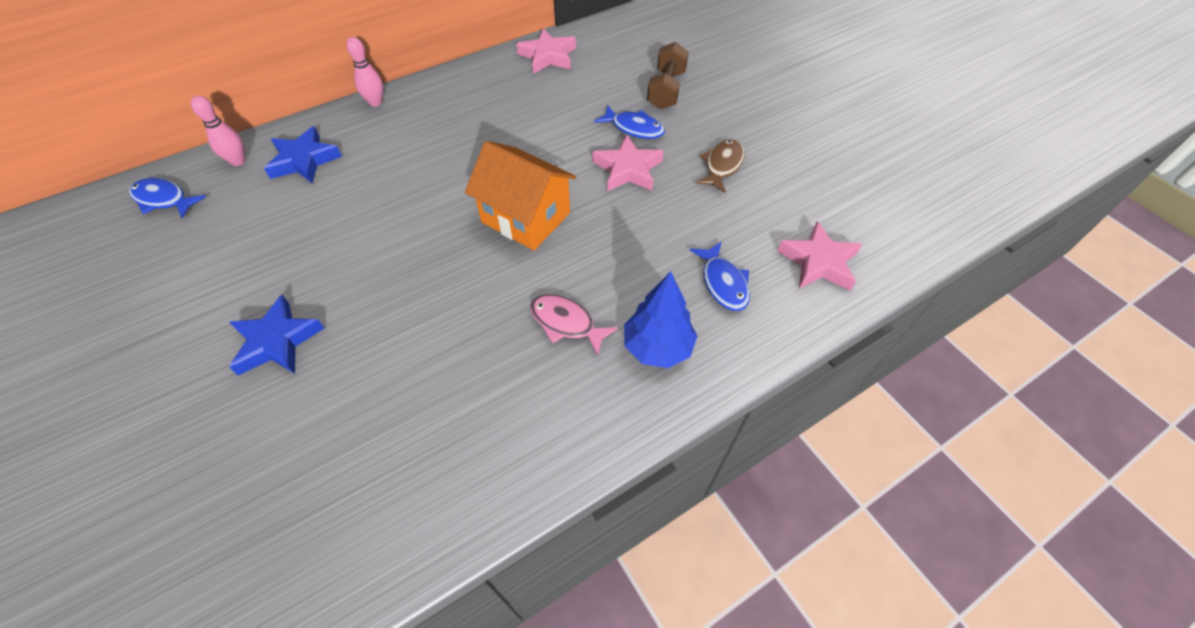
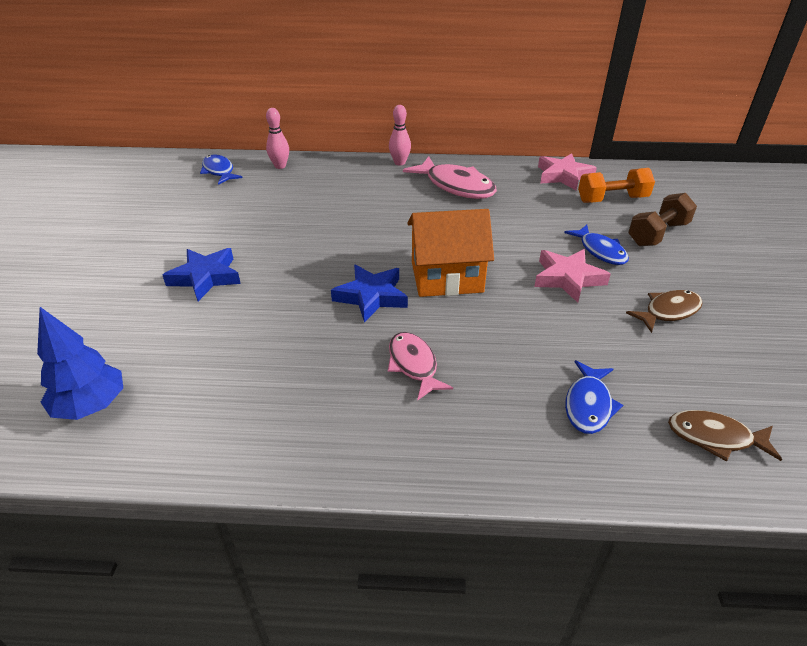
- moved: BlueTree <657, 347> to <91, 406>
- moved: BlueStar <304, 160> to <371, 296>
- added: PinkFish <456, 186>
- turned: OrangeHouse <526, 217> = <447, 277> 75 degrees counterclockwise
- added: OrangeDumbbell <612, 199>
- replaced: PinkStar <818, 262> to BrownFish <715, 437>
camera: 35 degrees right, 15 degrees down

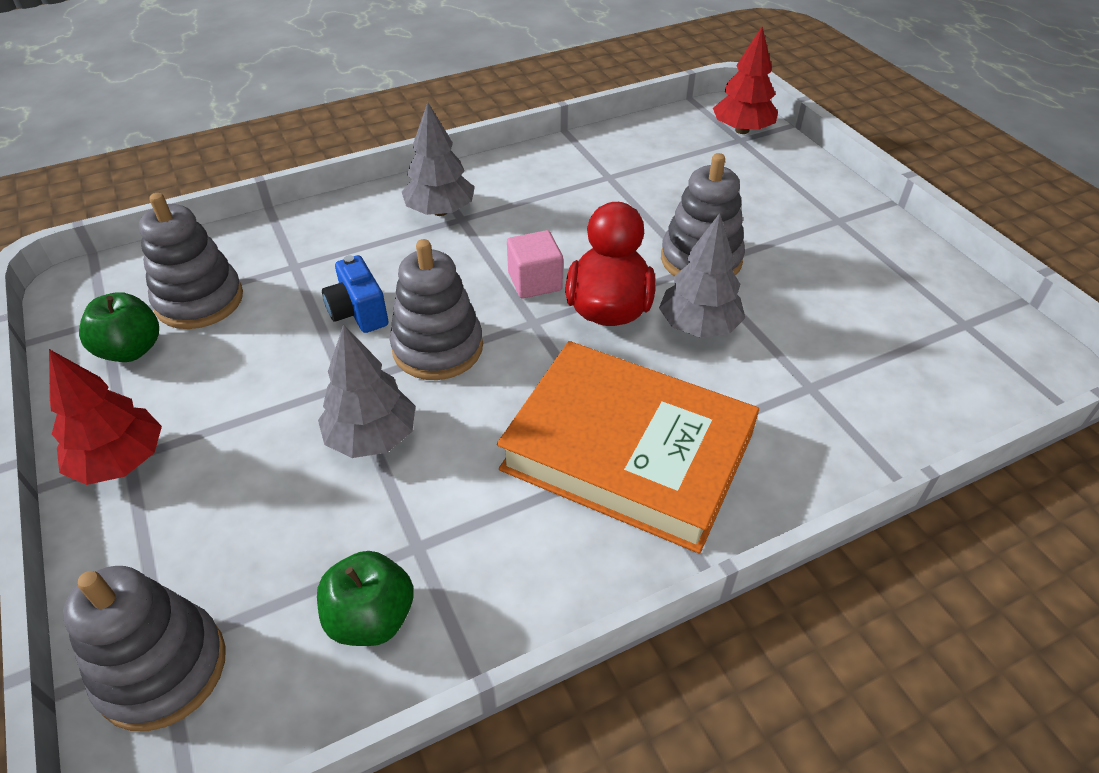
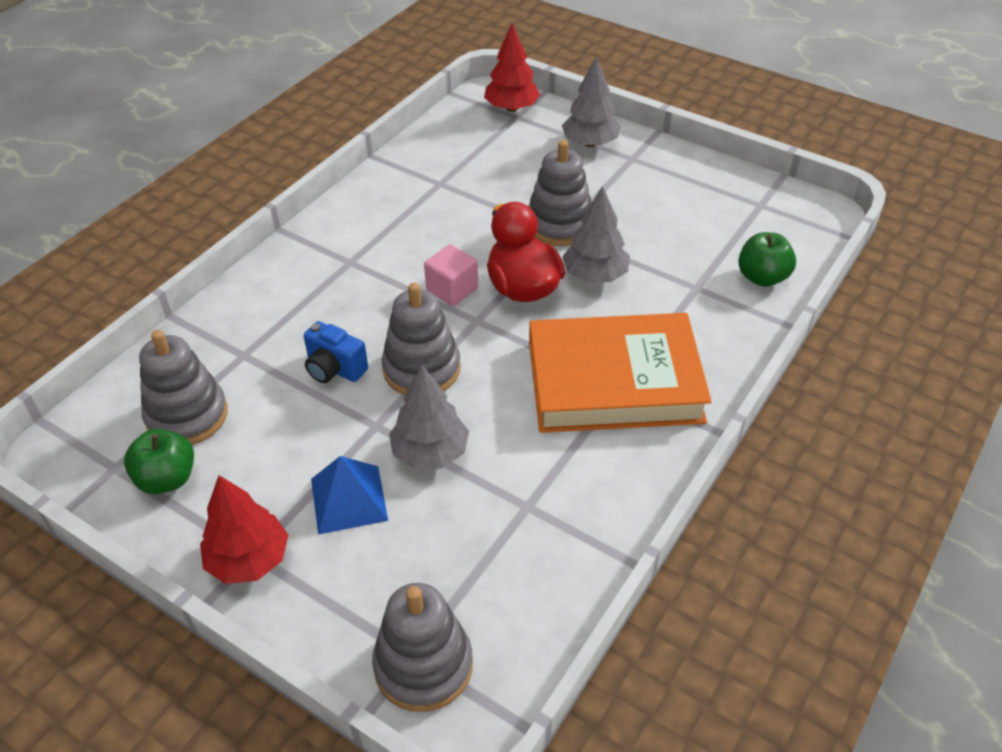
- added: BluePyramid <349, 499>
- moved: GreyTree <440, 211> to <590, 143>
- moved: GreenApple <371, 618> to <762, 277>
camera: 30 degrees left, 0 degrees up

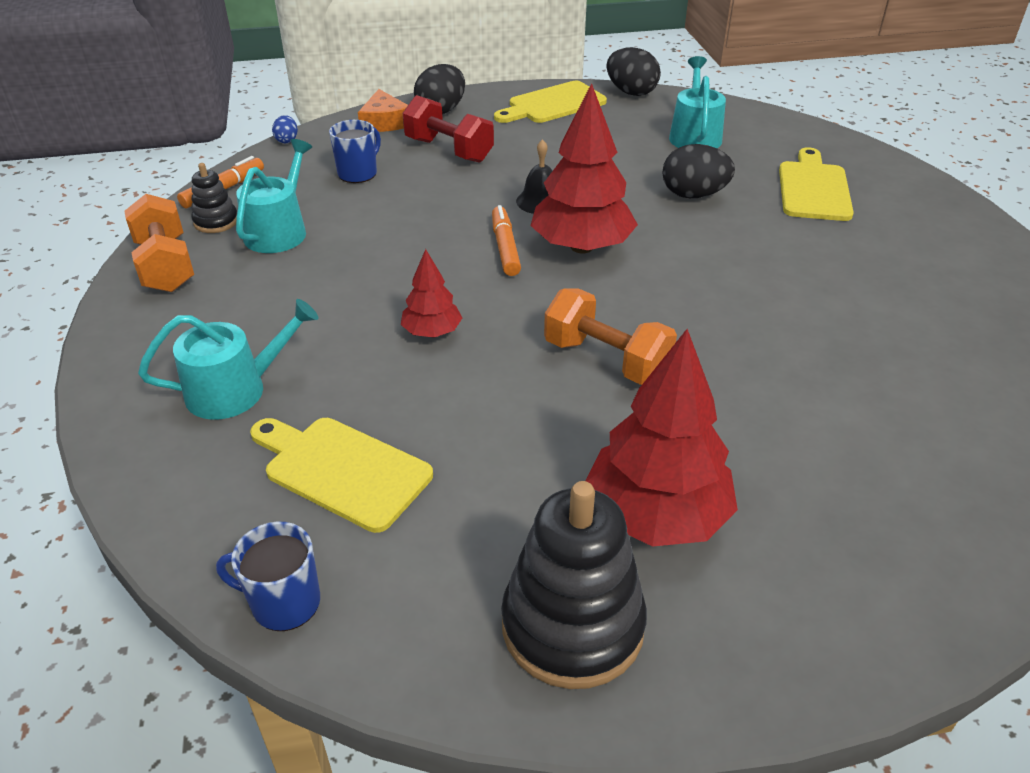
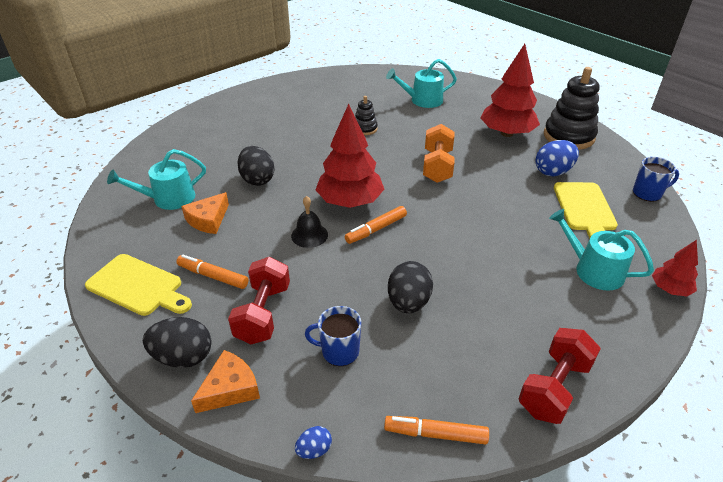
- added: OrangeMarker <213, 276>
- added: OrangeCheese <208, 220>
- moved: BlackStackingToy <216, 222> to <365, 129>
- moved: TurquoiseWateringCan <279, 231> to <422, 100>
- moved: BlackEgg <631, 92> to <408, 302>
- recoloured: OrangeDumbbell <166, 266> to RedDumbbell <554, 387>
- added: BlueEgg <553, 172>
- turned: BlueMug <284, 603> = <647, 193> 75 degrees counterclockwise
- moved: RedTree <432, 332> to <669, 289>
- removed: YellowCuttingBoard <813, 188>
camera: 120 degrees left, 0 degrees up

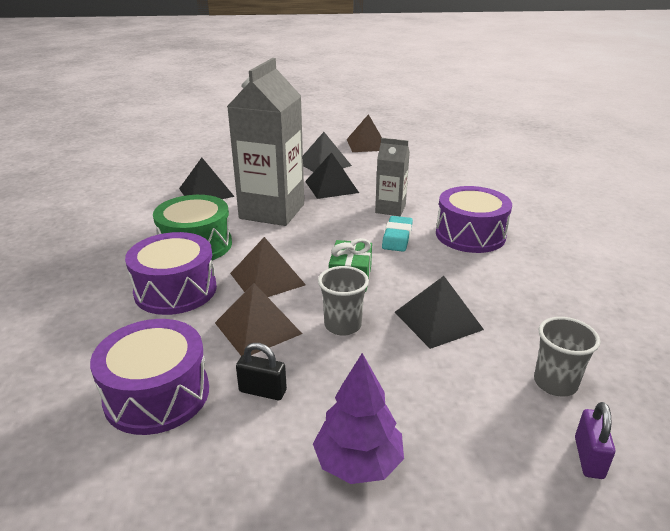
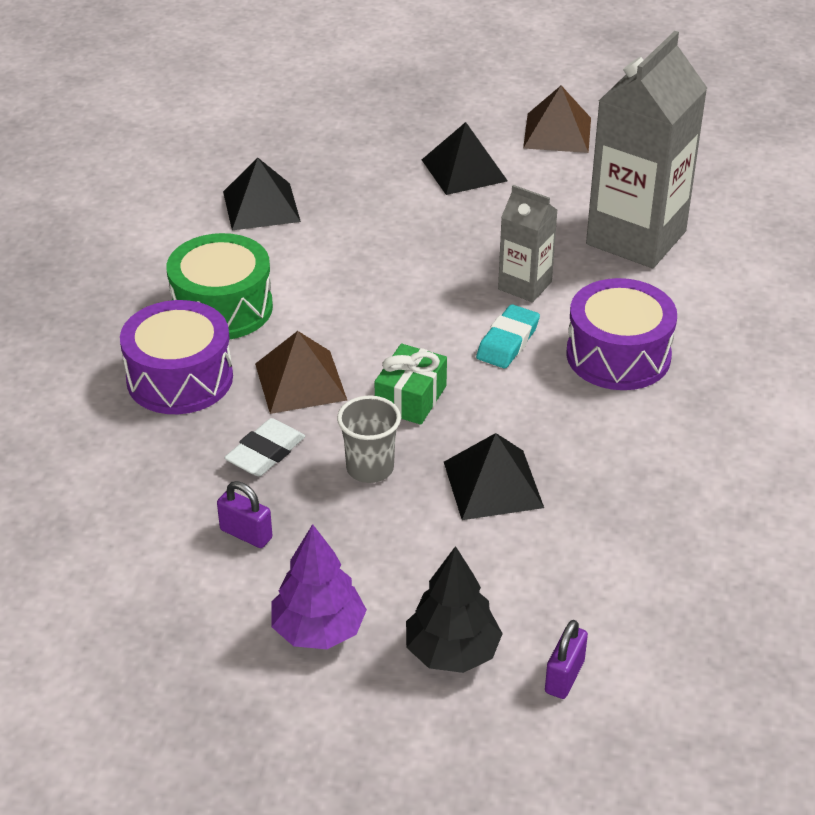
- recoloured: BlackPadlock <262, 391> to PurplePadlock <246, 534>
- replaced: BrownPyramid <258, 328> to WhiteEraser <265, 453>
- added: BlackTree <452, 652>
- moved: GreyCarton <272, 211> to <636, 238>
- removed: PurpleDrum <157, 394>
- removed: BlackPyramid <331, 187>
- removed: GreyCup <555, 383>
camera: 15 degrees right, 10 degrees up

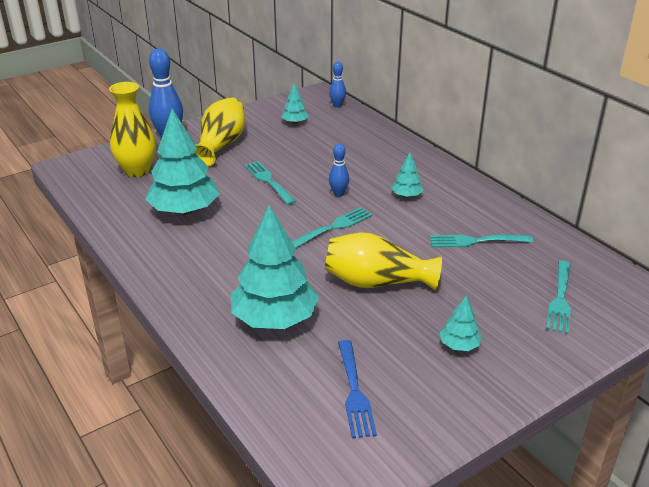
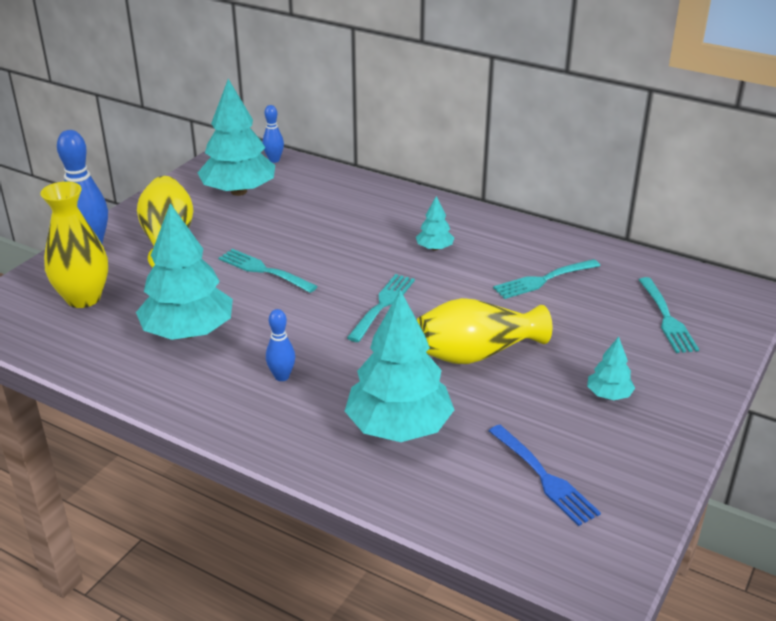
- resized: TurquoiseTree <295, 122> = <239, 191> x2.18
- moved: BlueBowlingPin <338, 194> to <282, 376>
camera: 25 degrees left, 0 degrees up

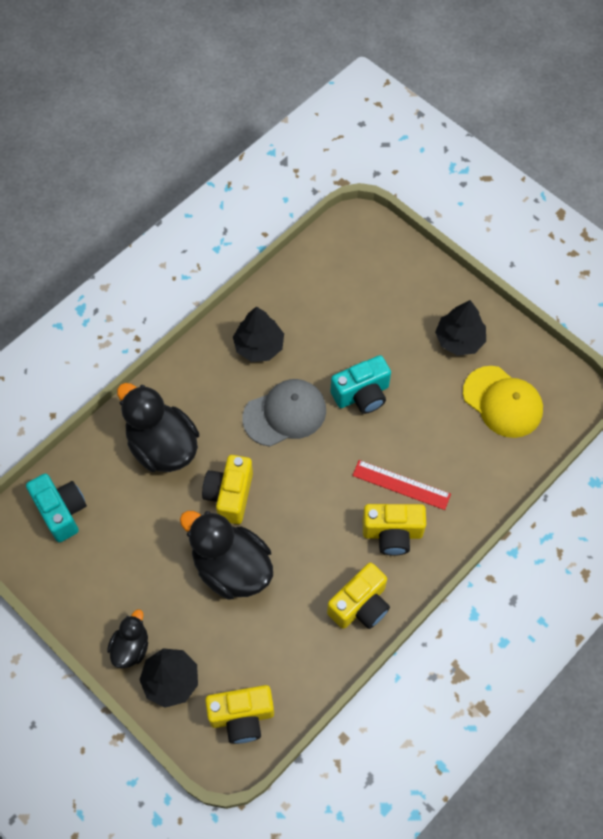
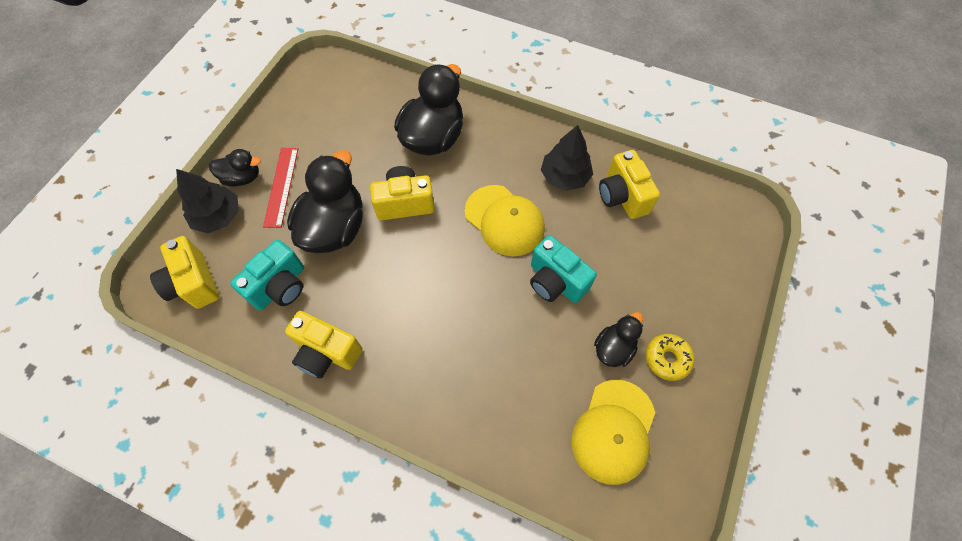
- moved: TurquoiseCamera <61, 511> to <280, 286>
- moved: RedRuler <401, 485> to <281, 186>
- recoloured: GreyCap <285, 414> to YellowCap <504, 220>
- added: BlackDuck <613, 348>
- moved: YellowCamera <392, 533> to <622, 196>
- replaced: BlackTree <459, 339> to YellowDonut <667, 359>
camera: 70 degrees right, 0 degrees up

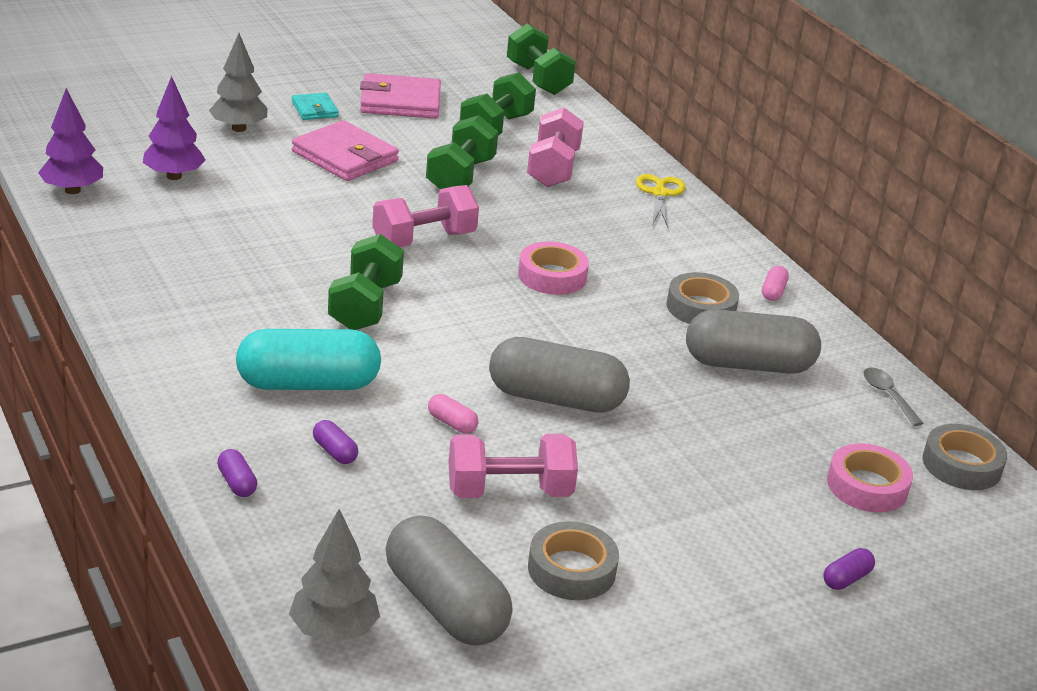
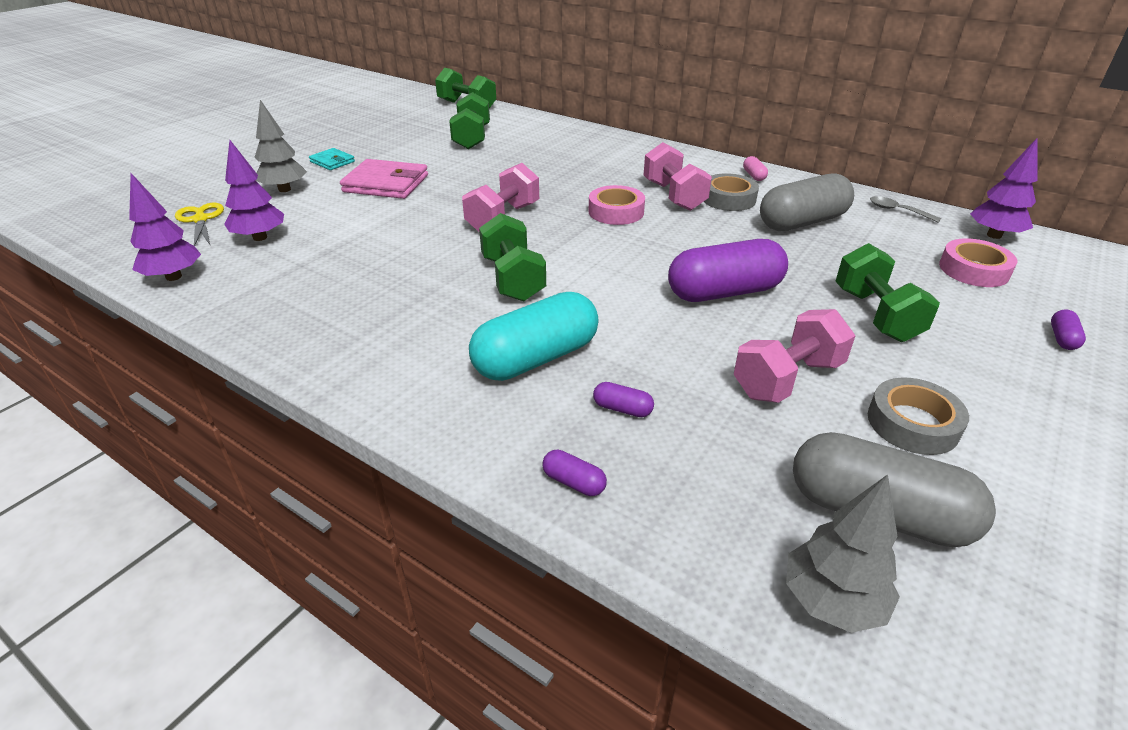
- moved: YellowScissors <660, 194> to <201, 220>
- moved: PinkDumbbell <553, 169> to <674, 196>
- recoloured: GreyCapsule <556, 399> to PurpleCapsule <724, 292>
- moved: GreenDumbbell <460, 176> to <876, 315>
- replaced: GreyTape <961, 465> to PurpleTree <994, 235>
- removed: PinkWallet <400, 102>
- removed: PinkCapsule <452, 423>
camera: 25 degrees left, 5 degrees up

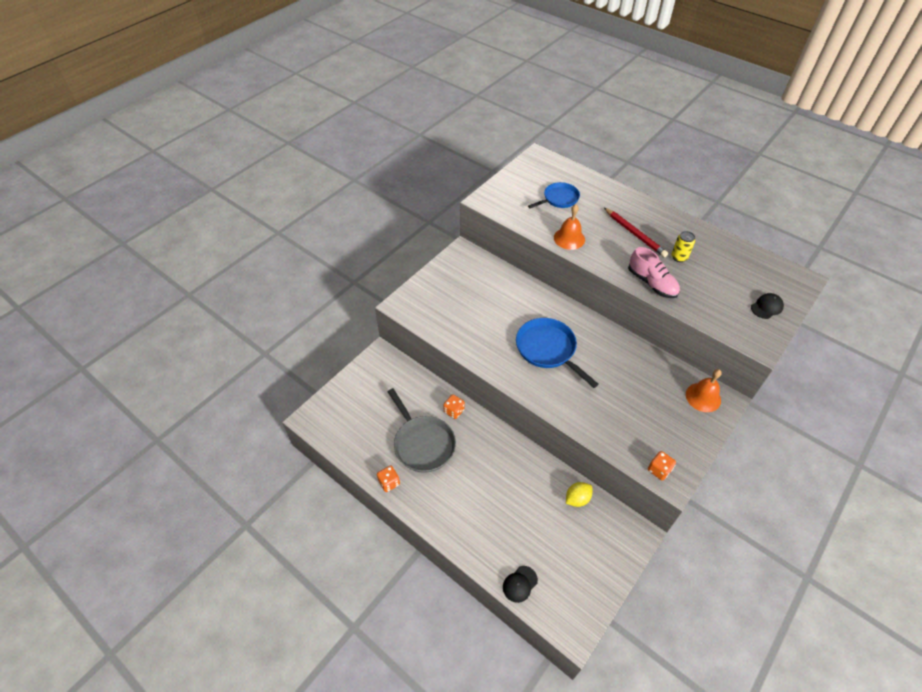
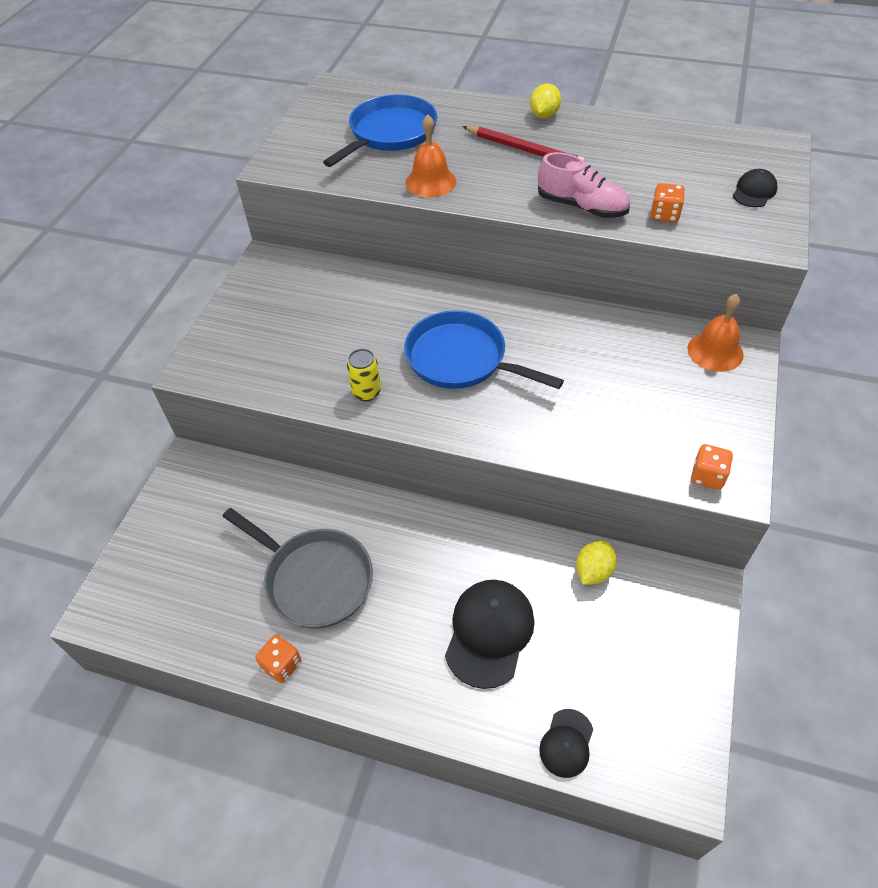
- resized: BluePan <559, 199> = <390, 134> x1.54
- moved: YellowCan <679, 257> to <366, 392>
- added: BlackCap <489, 633>
- added: YellowLemon <544, 115>
- moved: OrangeDice <454, 411> to <664, 215>
camera: 20 degrees left, 0 degrees up

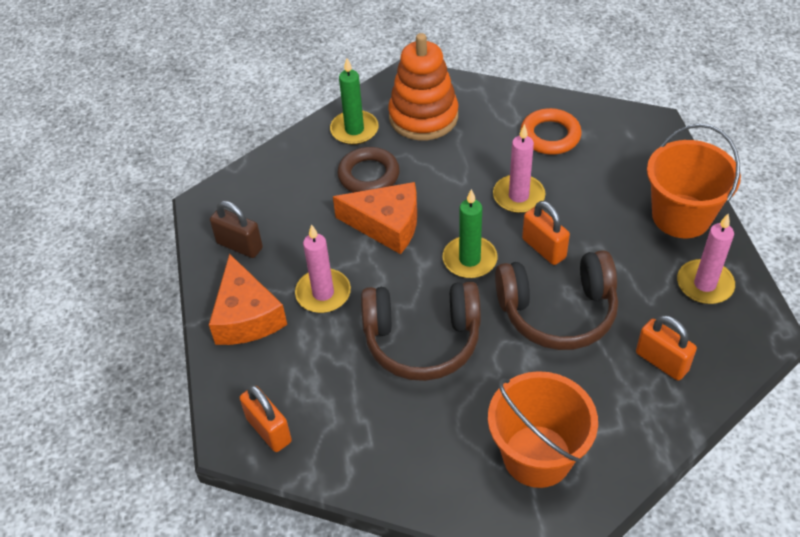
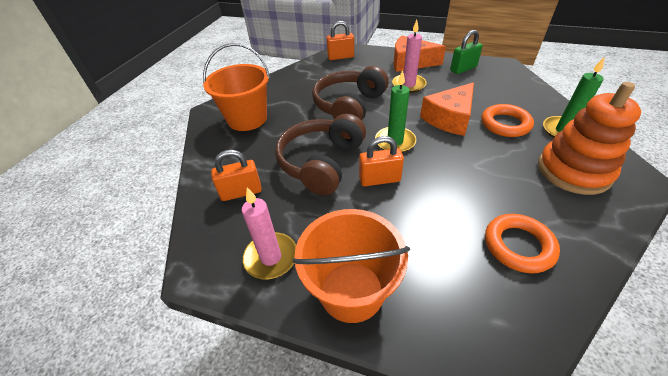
- recoloured: BrownPadlock <239, 245> to GreenPadlock <463, 69>
- recoloured: BrownRing <368, 175> to OrangeRing <505, 124>
- removed: PinkCandle <518, 196>
camera: 120 degrees right, 5 degrees down

